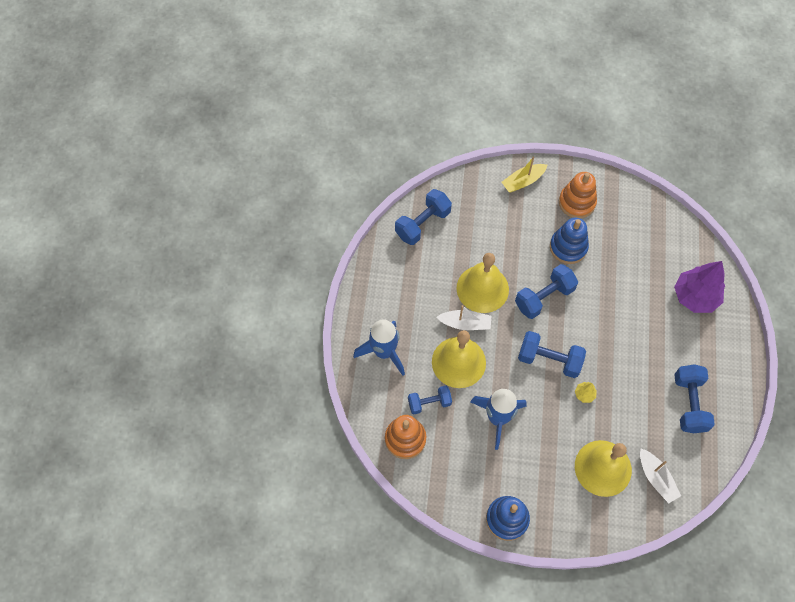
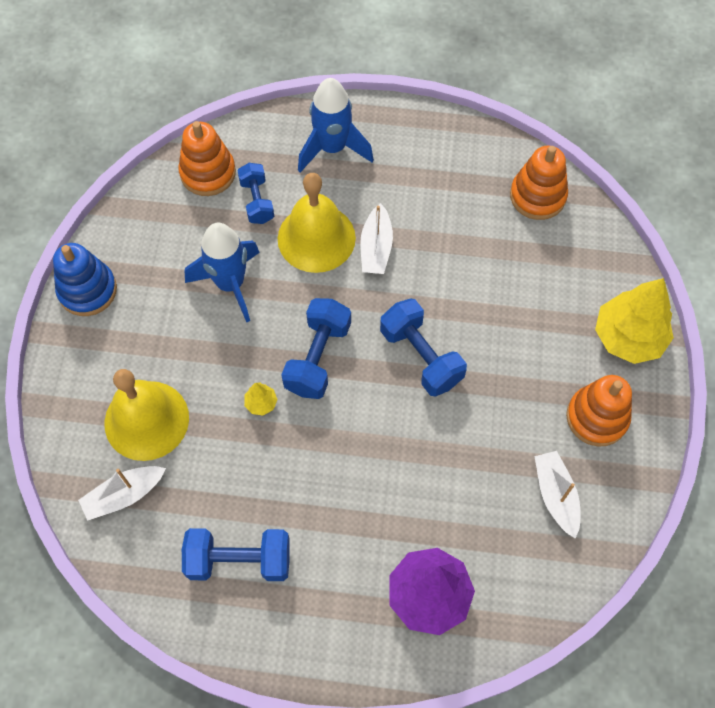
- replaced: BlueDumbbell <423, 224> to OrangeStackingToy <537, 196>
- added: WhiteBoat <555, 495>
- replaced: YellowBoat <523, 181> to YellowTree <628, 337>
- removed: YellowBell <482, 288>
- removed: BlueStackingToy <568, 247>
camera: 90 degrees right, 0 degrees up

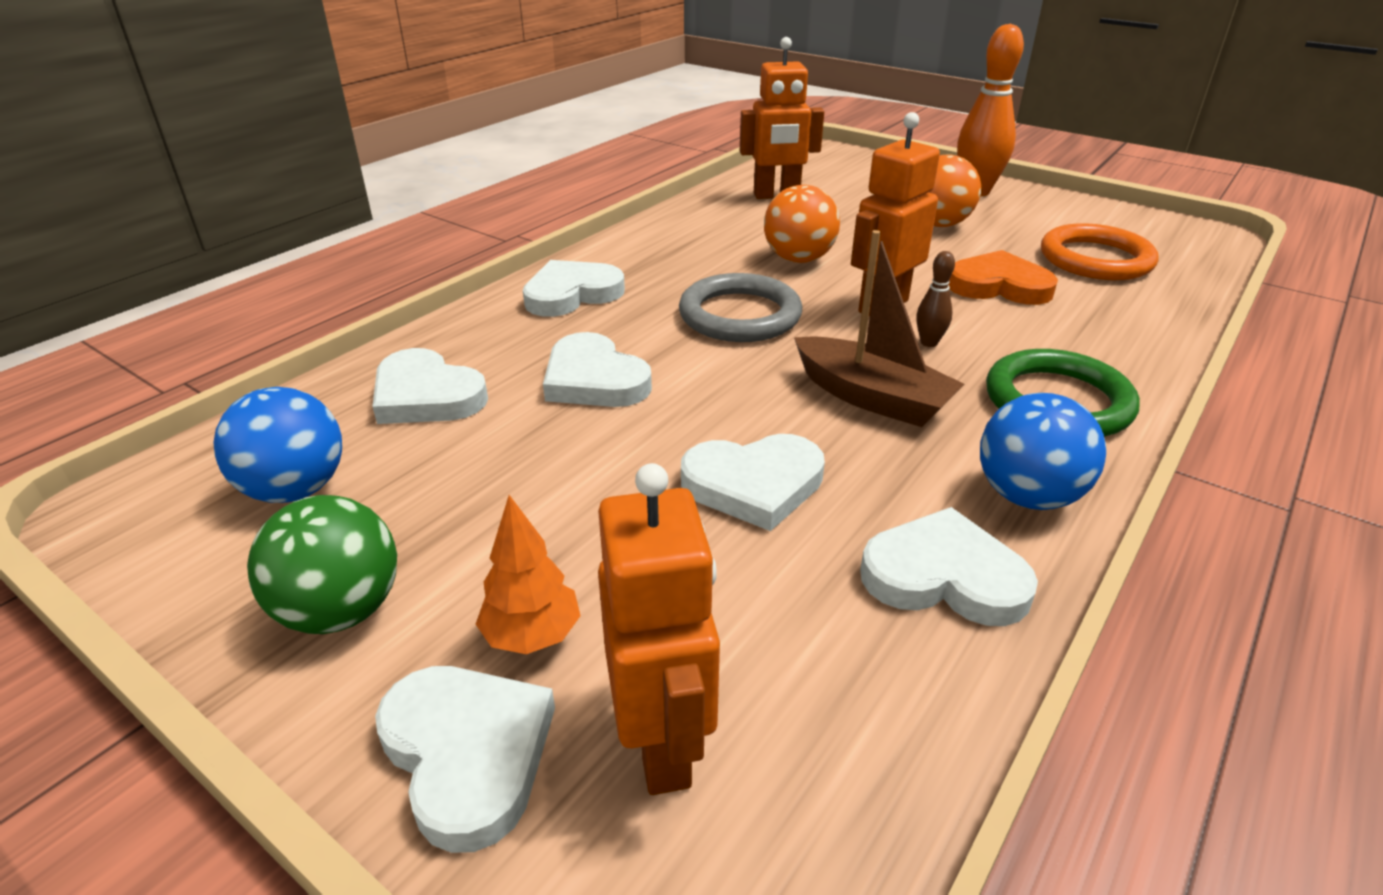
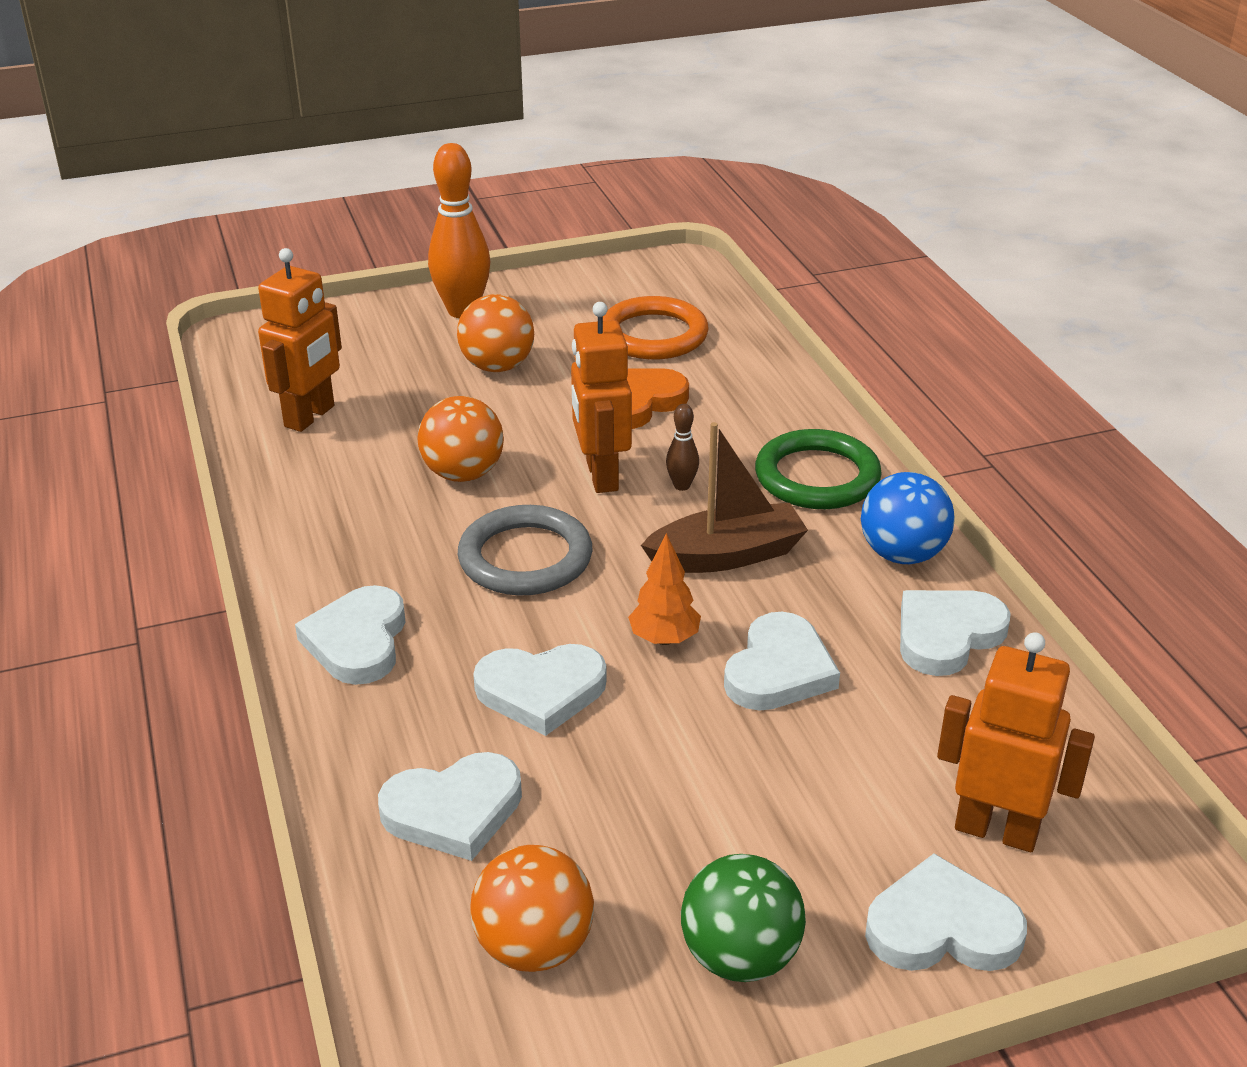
- recoloured: BlueBall <295, 489> to OrangeBall <534, 947>
- moved: OrangeTree <532, 636> to <664, 639>
camera: 55 degrees left, 0 degrees up

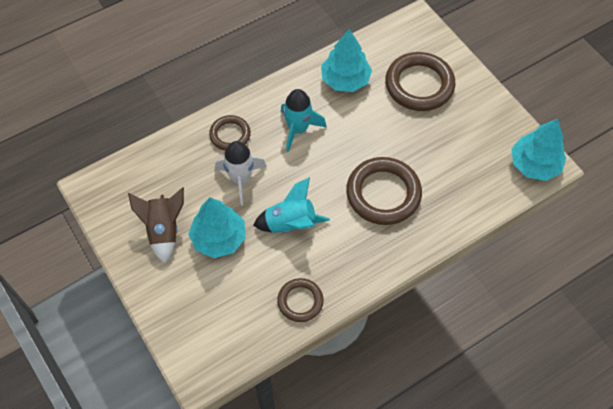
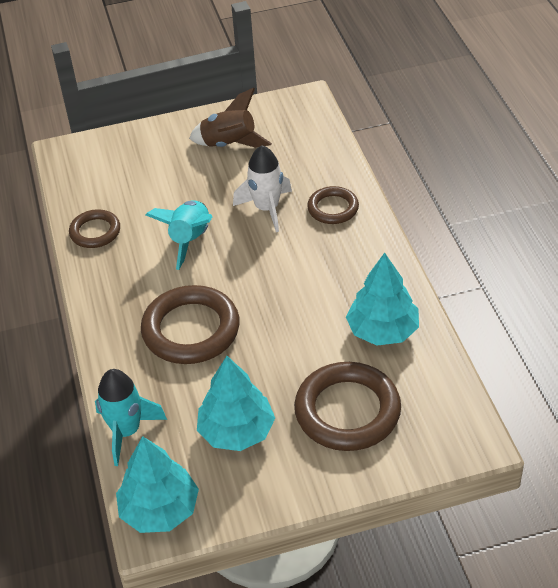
- moved: TurquoiseRocket <298, 129> to <126, 431>
- moved: TurquoiseTree <219, 238> to <237, 431>
camera: 110 degrees right, 15 degrees down

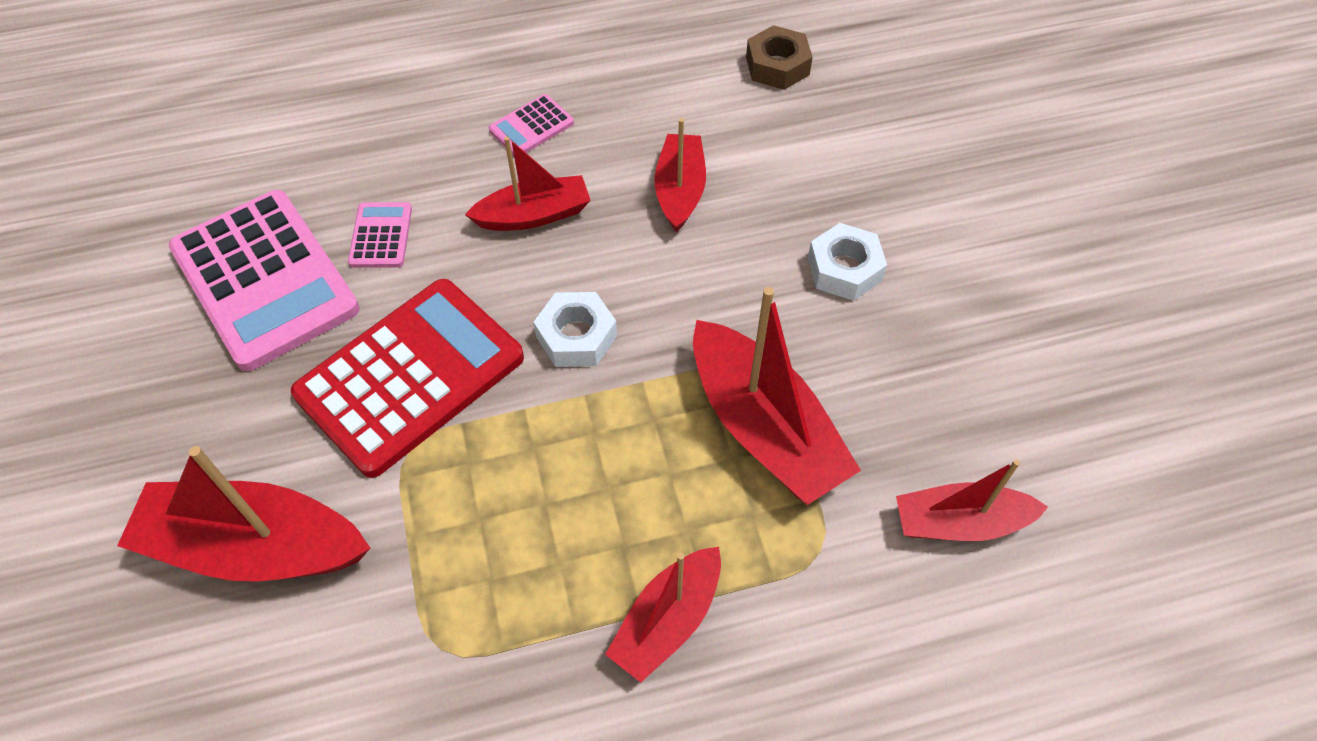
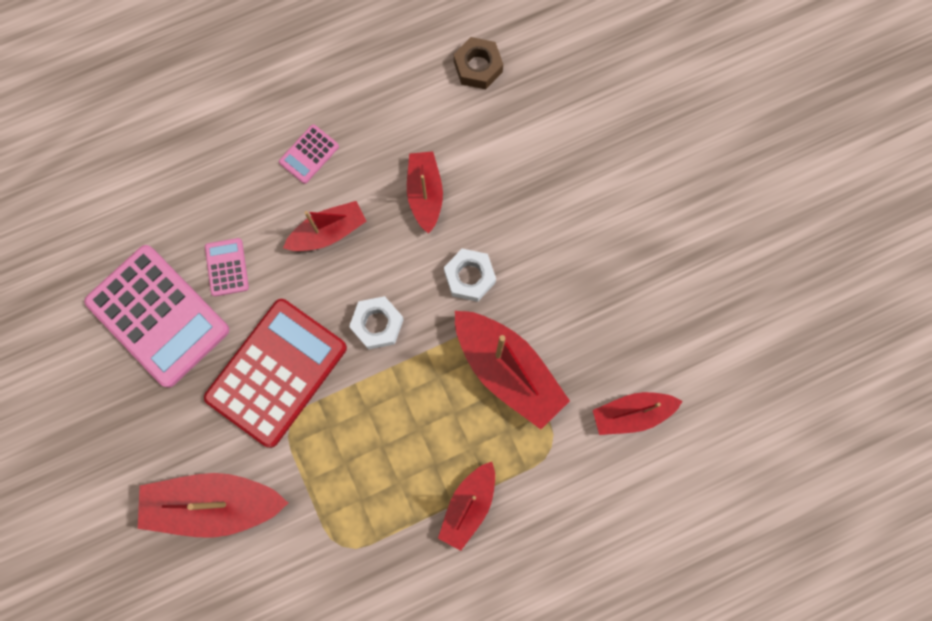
- moved: WhiteNut <844, 269> to <469, 277>
camera: 10 degrees left, 20 degrees up

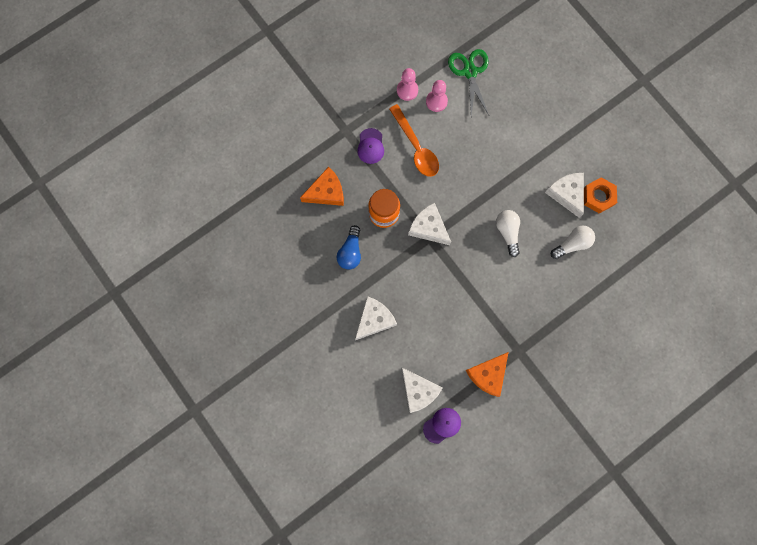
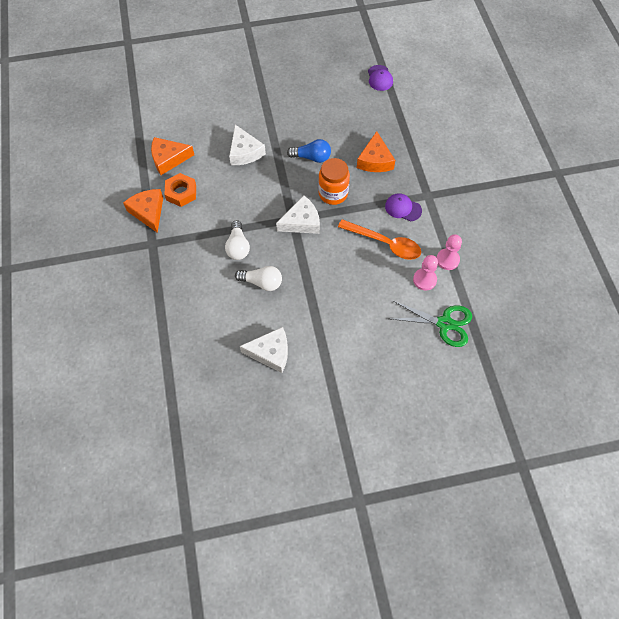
- recoloured: WhiteCheese <418, 391> to OrangeCheese <168, 159>
- moved: OrangeNut <598, 196> to <181, 192>
- moved: WhiteLightBulb <572, 244> to <238, 247>
- turned: BlueLightBulb <350, 252> = <312, 157> 150 degrees clockwise
- turned: OrangeSpoon <416, 147> = <384, 243> 150 degrees counterclockwise
- moved: PurpleCap <442, 425> to <380, 78>
camera: 115 degrees right, 15 degrees down

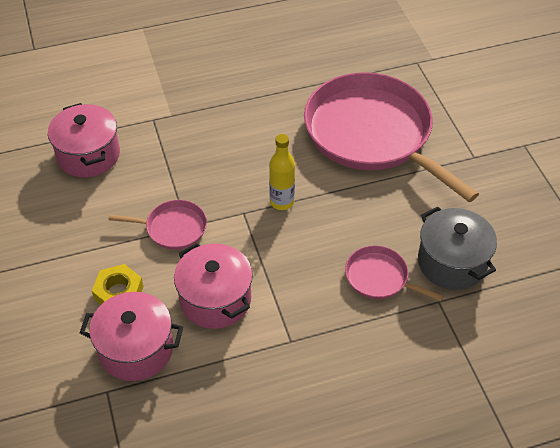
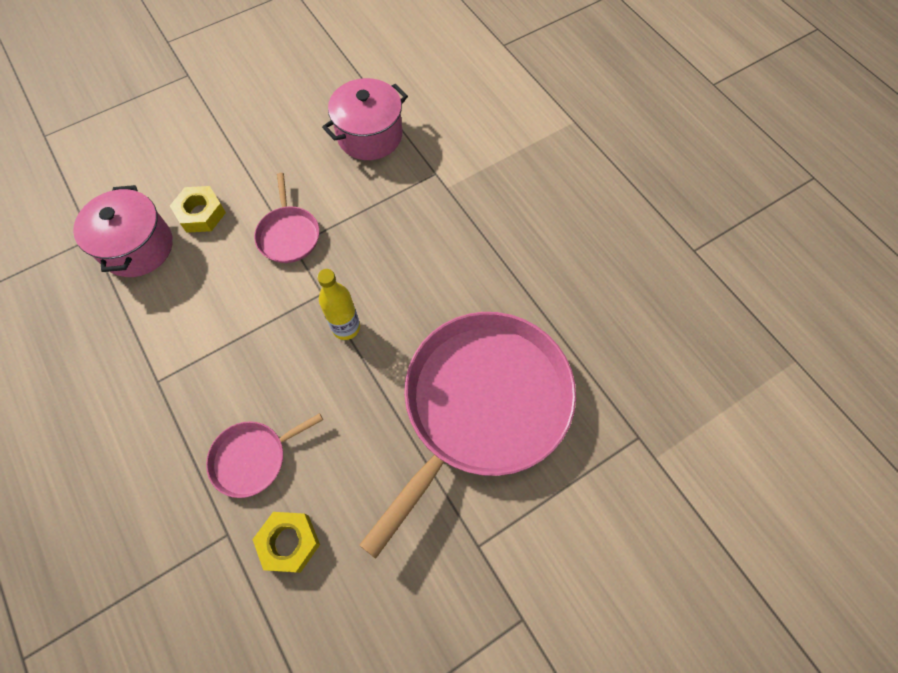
- turned: PinkPan <379, 278> = <253, 458> 135 degrees counterclockwise
- replaced: GreyPot <452, 262> to YellowNut <289, 542>
- removed: PinkPot <215, 299>
camera: 75 degrees right, 15 degrees up

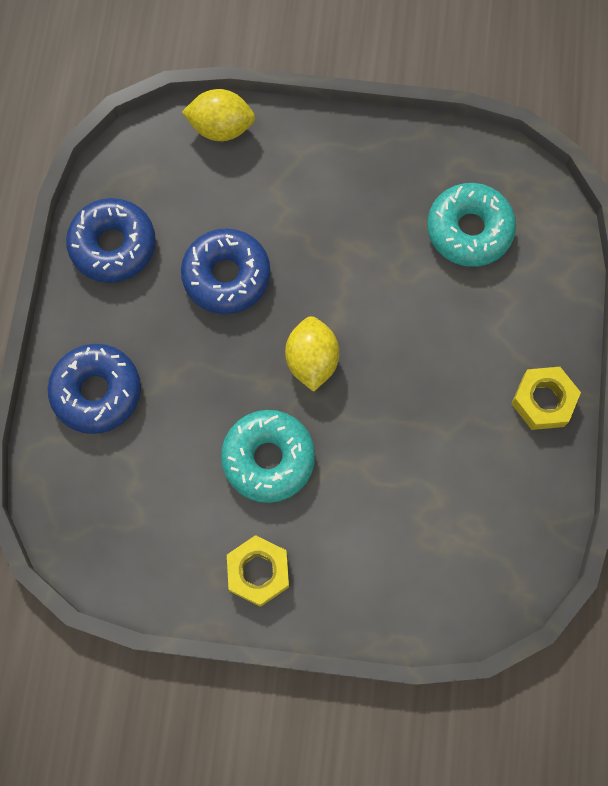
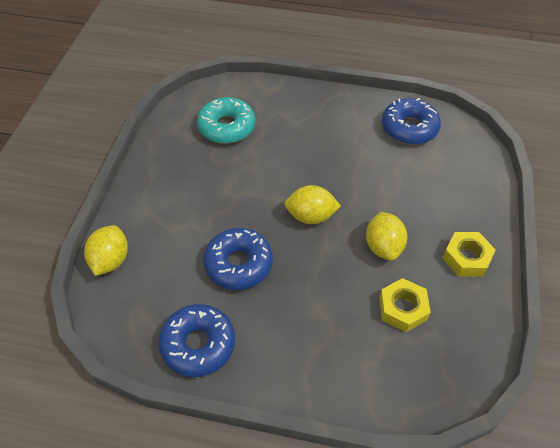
- replaced: TurquoiseDonut <268, 459> to YellowLemon <383, 246>
- moved: YellowNut <543, 401> to <402, 308>
- moved: BlueDonut <97, 392> to <409, 128>
camera: 85 degrees left, 20 degrees down

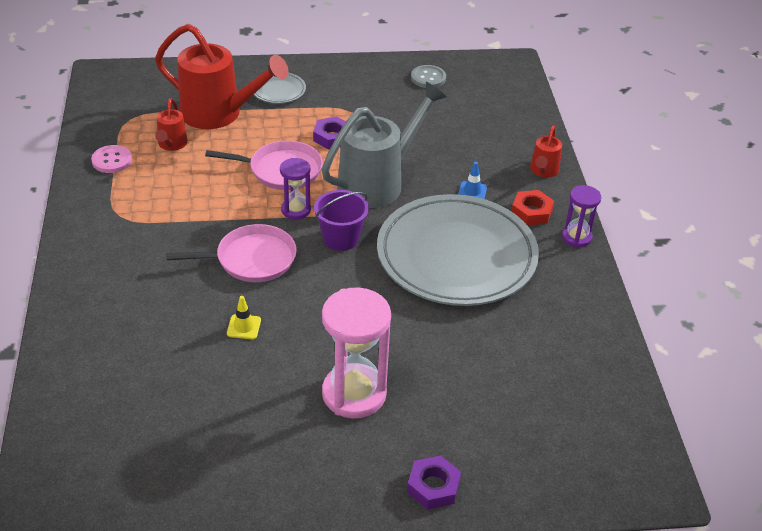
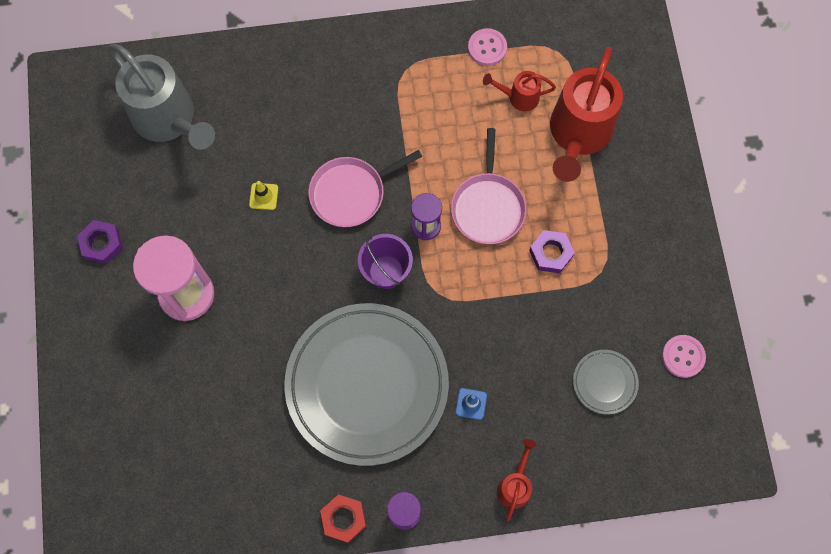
- moved: PurpleNut <433, 487> to <101, 244>
- moved: GreyWateringCan <378, 182> to <169, 120>
- turned: PinkPan <251, 259> = <351, 193> 75 degrees clockwise
- moved: RedNut <531, 212> to <343, 519>
- turned: RedWateringCan <543, 171> = <515, 485> 90 degrees clockwise
- moved: GreyPlate <278, 90> to <604, 382>
- recoloured: GreyButton <428, 78> to PinkButton <683, 356>
camera: 90 degrees right, 30 degrees up

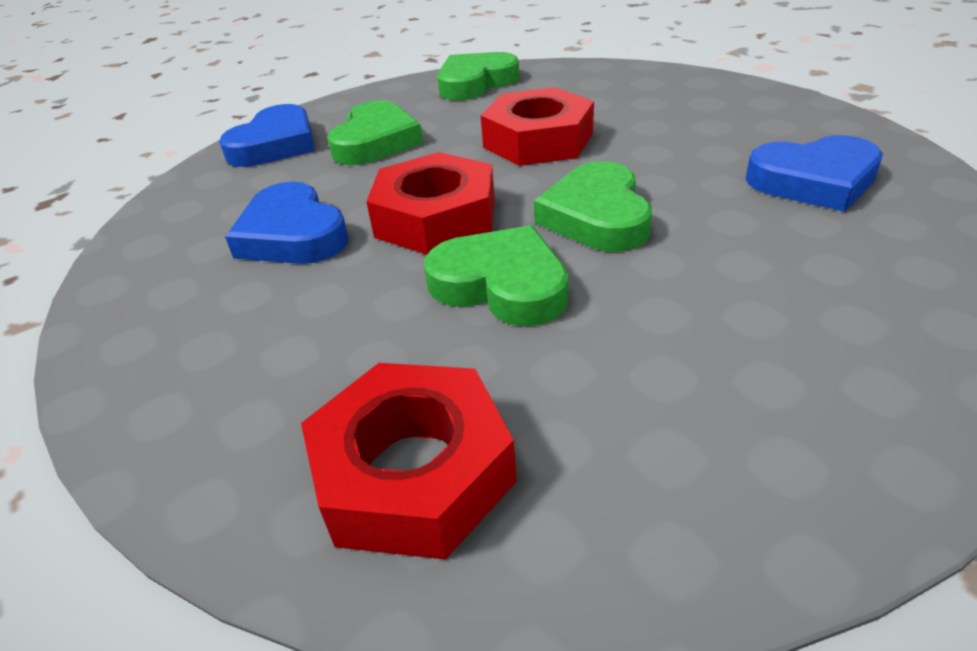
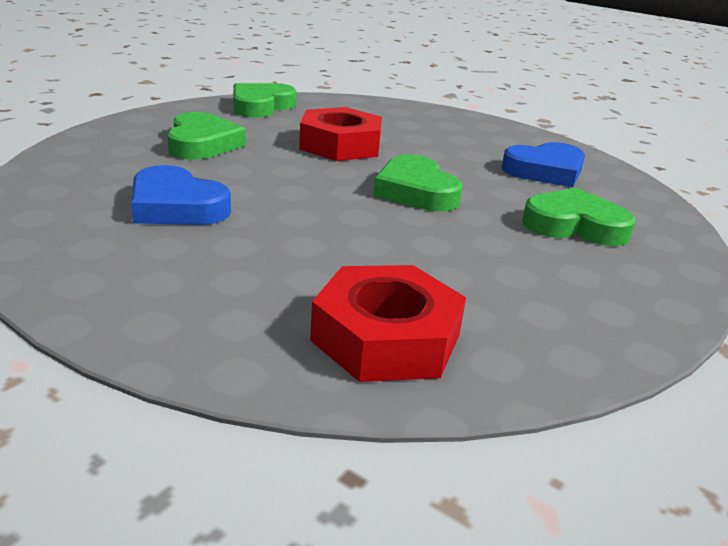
- moved: GreenHeart <501, 285> to <574, 225>
- removed: BlueHeart <275, 145>
- removed: RedNut <436, 218>
camera: 25 degrees left, 10 degrees down

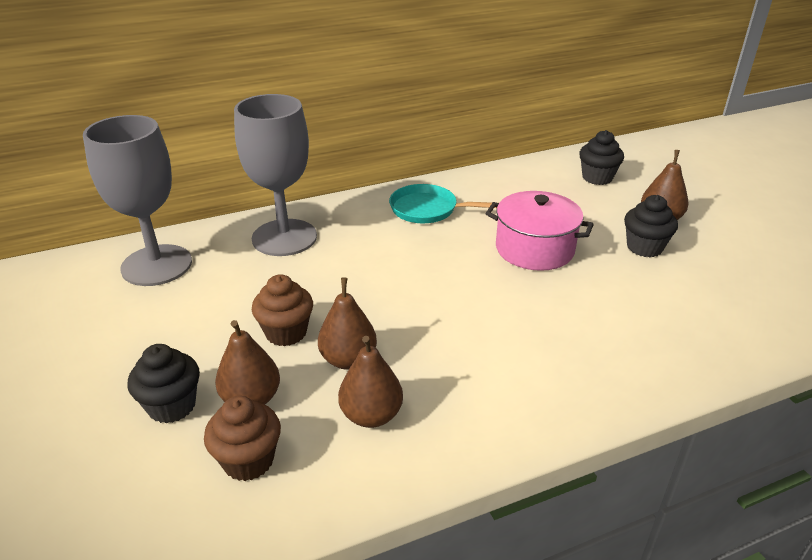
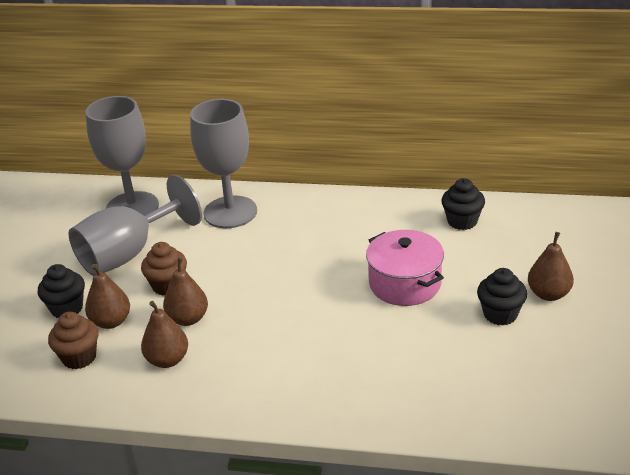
- added: GreyGoblet <128, 254>
- moved: BlackCupcake <597, 178> to <462, 221>
- removed: TurquoisePan <427, 209>
camera: 35 degrees right, 0 degrees up

